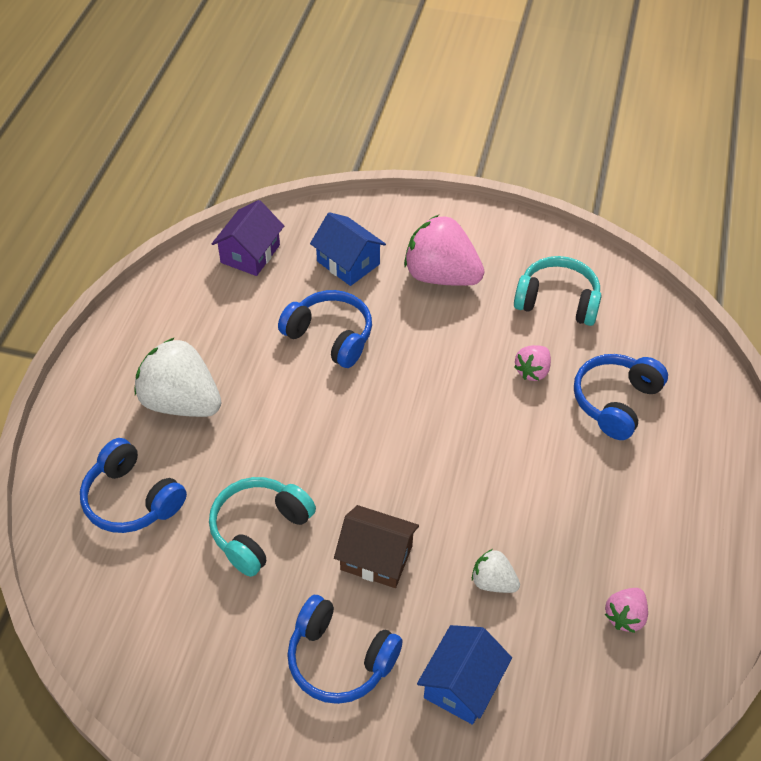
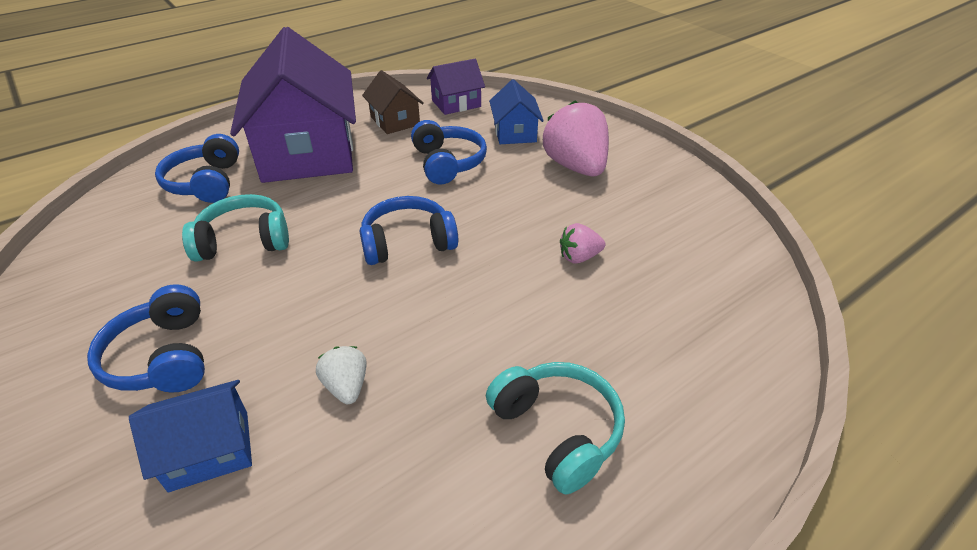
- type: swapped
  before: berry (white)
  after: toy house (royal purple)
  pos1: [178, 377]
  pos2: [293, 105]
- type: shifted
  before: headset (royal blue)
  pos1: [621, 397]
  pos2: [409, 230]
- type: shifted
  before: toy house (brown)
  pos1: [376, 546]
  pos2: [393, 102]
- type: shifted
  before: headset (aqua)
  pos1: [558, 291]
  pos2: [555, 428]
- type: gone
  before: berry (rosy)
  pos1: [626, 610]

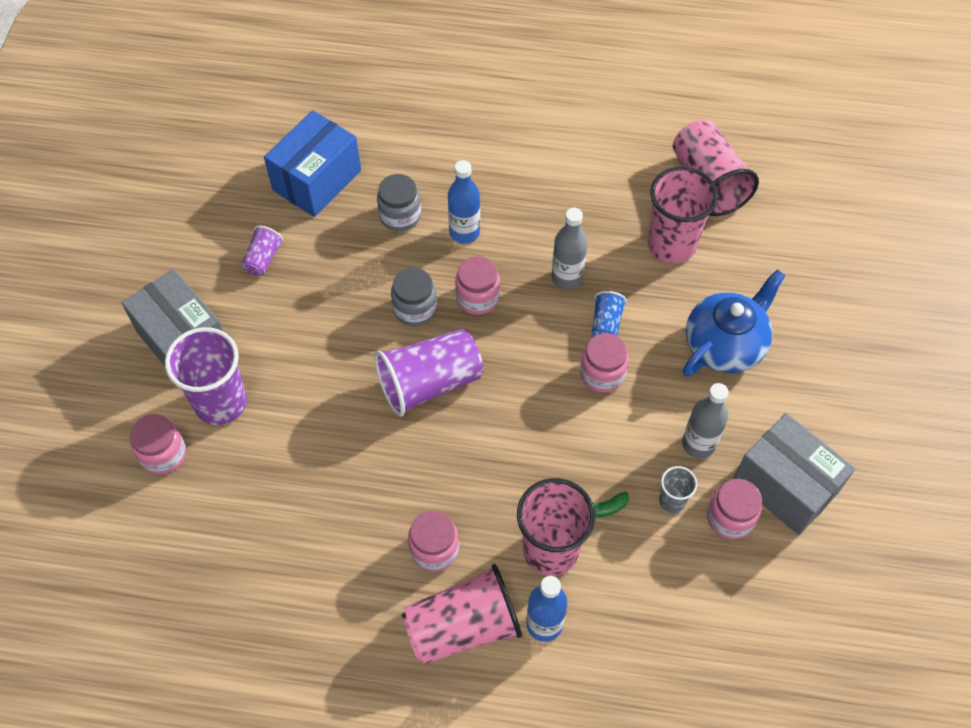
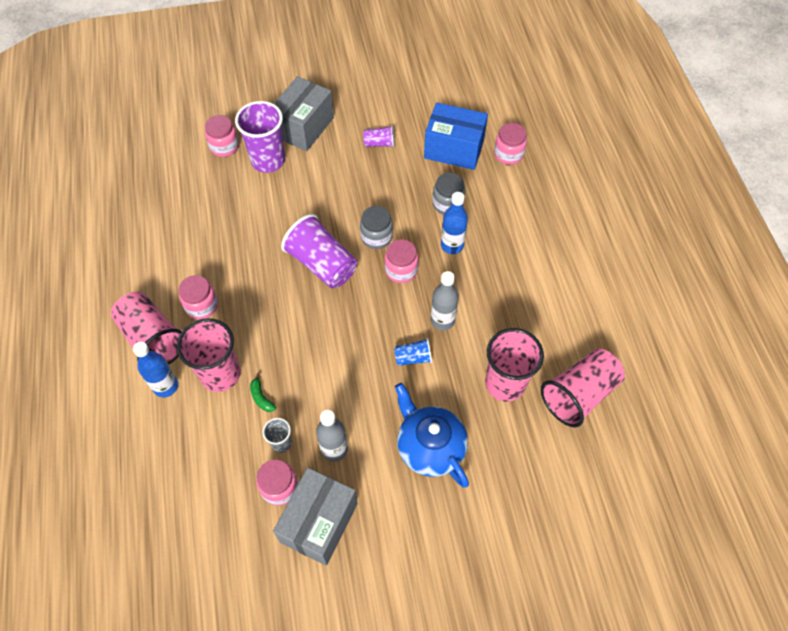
- type: rotated
  before: teapot (royal blue)
  pos1: [734, 322]
  pos2: [432, 435]
  turn: -150
- type: shifted
  before: jam jar (rosy)
  pos1: [604, 362]
  pos2: [510, 144]

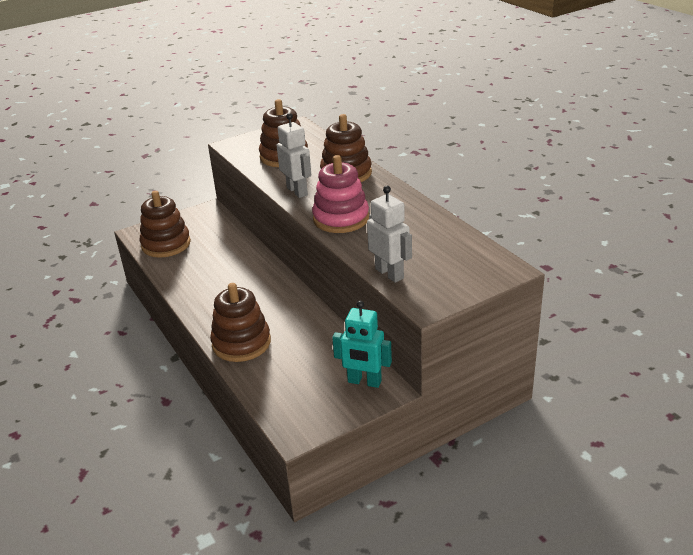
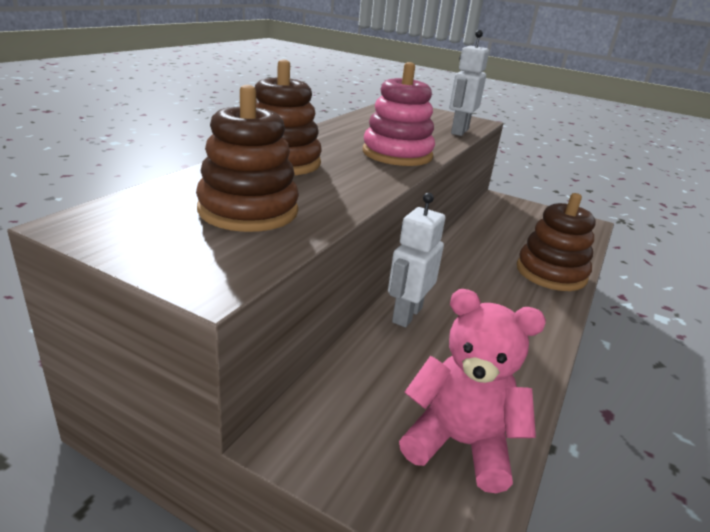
- type: shifted
  before: robot figure (white)
  pos1: [294, 155]
  pos2: [416, 260]
- type: swapped
  before: ring stacker (brown)
  after: teddy bear (rosy)
  pos1: [165, 224]
  pos2: [472, 391]
- type: gone
  before: robot figure (aqua)
  pos1: [362, 344]

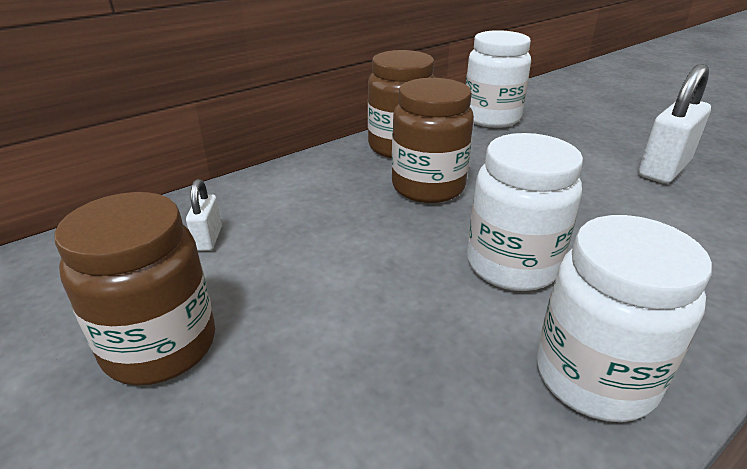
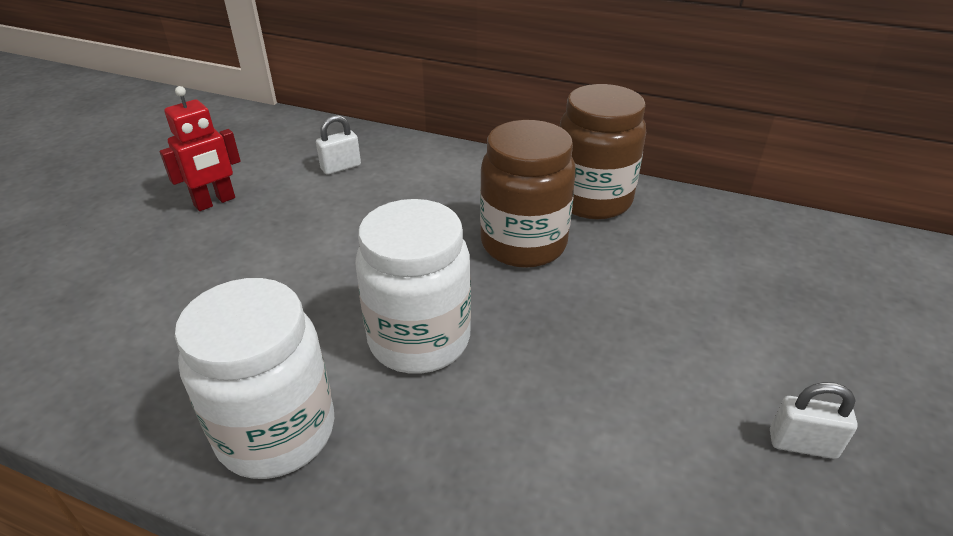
- type: swapped
  before: jam jar (brown)
  after: robot figure (red)
  pos1: [135, 289]
  pos2: [200, 148]
- type: scaled
  before: lock (white)
  pos1: [675, 124]
  pos2: [814, 420]
  scale: 0.51
- type: gone
  before: jam jar (white)
  pos1: [498, 79]

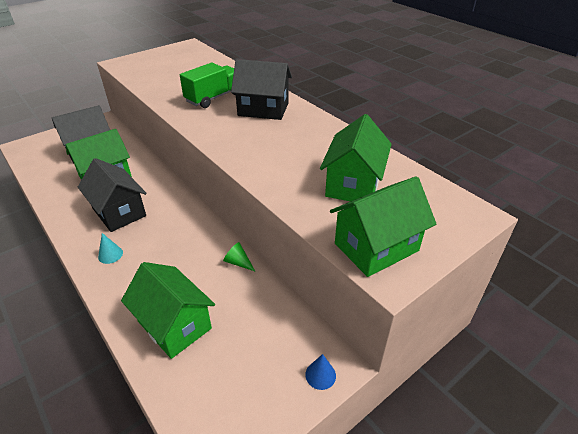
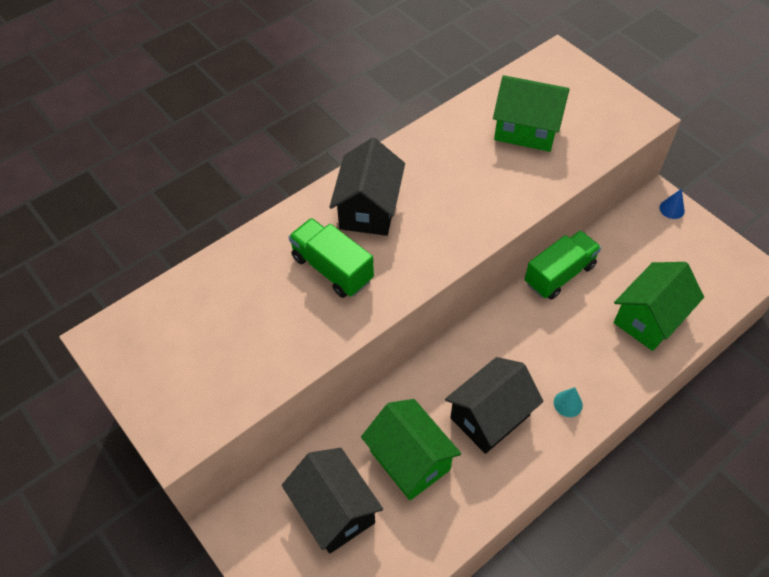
- type: swapped
  before: cone shape (emerald)
  after: lorry (emerald)
  pos1: [239, 257]
  pos2: [563, 265]
- type: gone
  before: toy house (emerald)
  pos1: [383, 226]

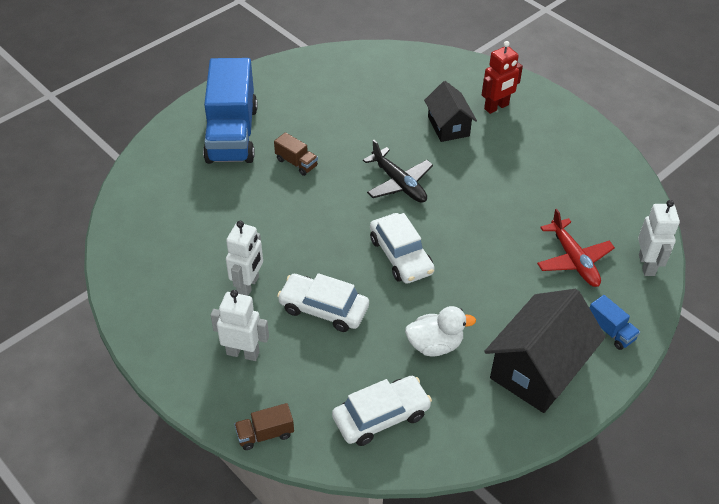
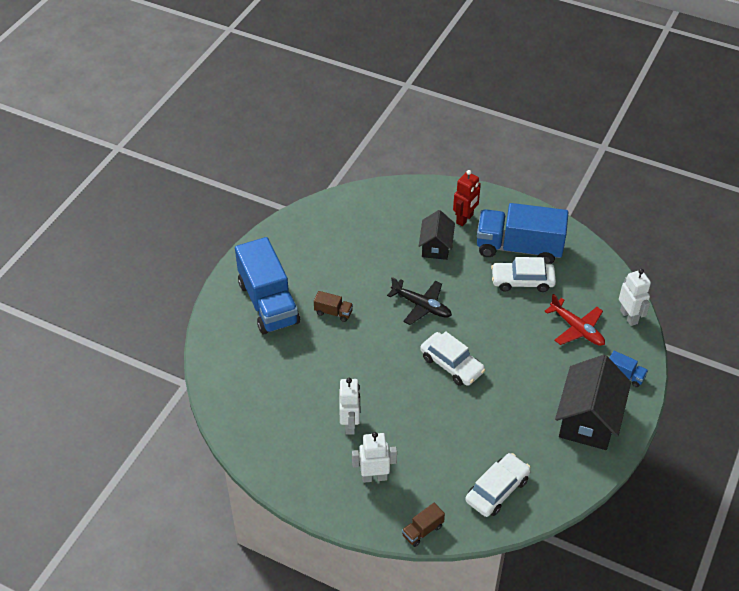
- type: rotated
  before: toy house (ebony)
  pos1: [450, 111]
  pos2: [437, 235]
  turn: 45
- type: new
  after: lorry (royal blue)
  pos2: [523, 233]
- type: shifted
  before: automobile (white)
  pos1: [323, 302]
  pos2: [523, 274]
- type: gone
  before: rubber duck (white)
  pos1: [440, 331]

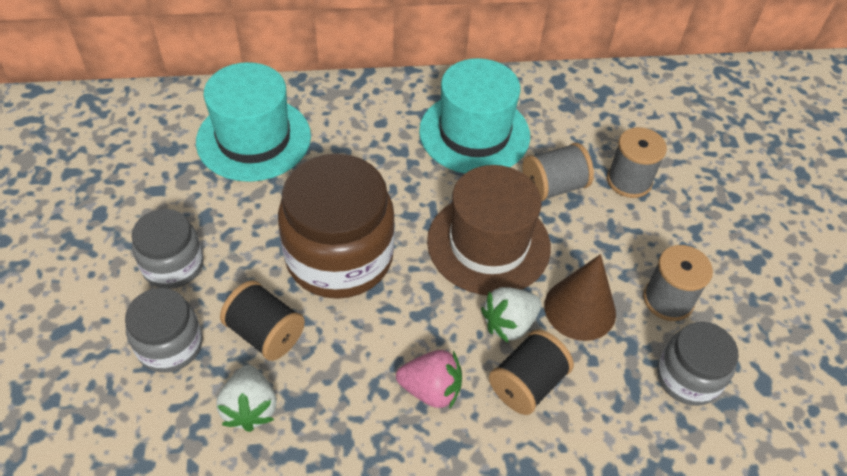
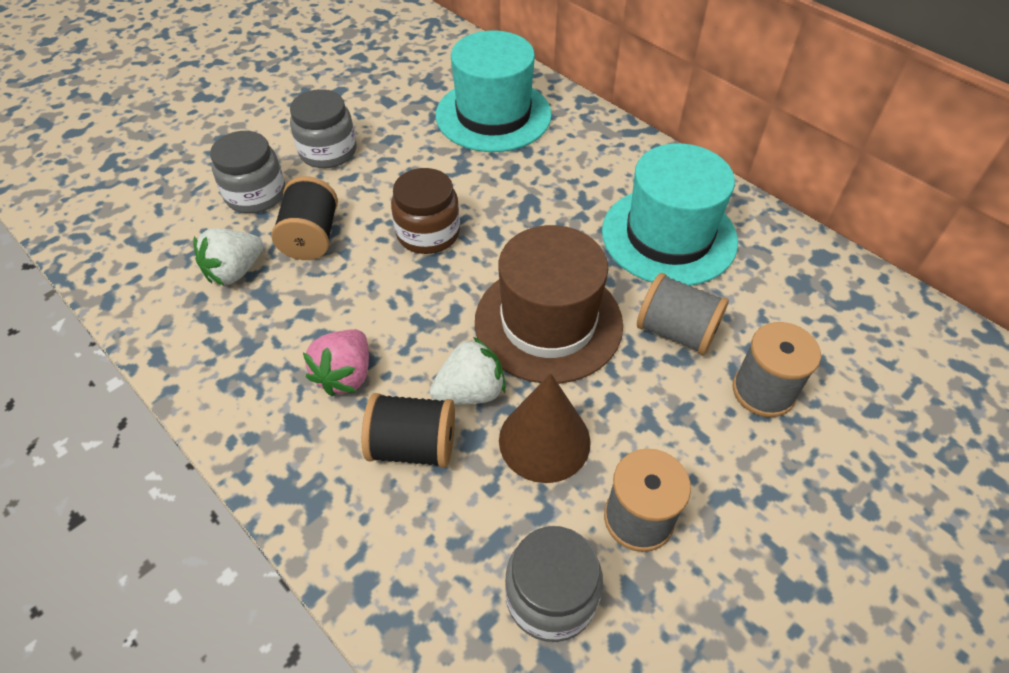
- type: rotated
  before: berry (rosy)
  pos1: [429, 379]
  pos2: [336, 362]
  turn: 45
- type: scaled
  before: jam jar (brown)
  pos1: [336, 226]
  pos2: [425, 211]
  scale: 0.56
- type: rotated
  before: berry (white)
  pos1: [511, 315]
  pos2: [468, 371]
  turn: 135

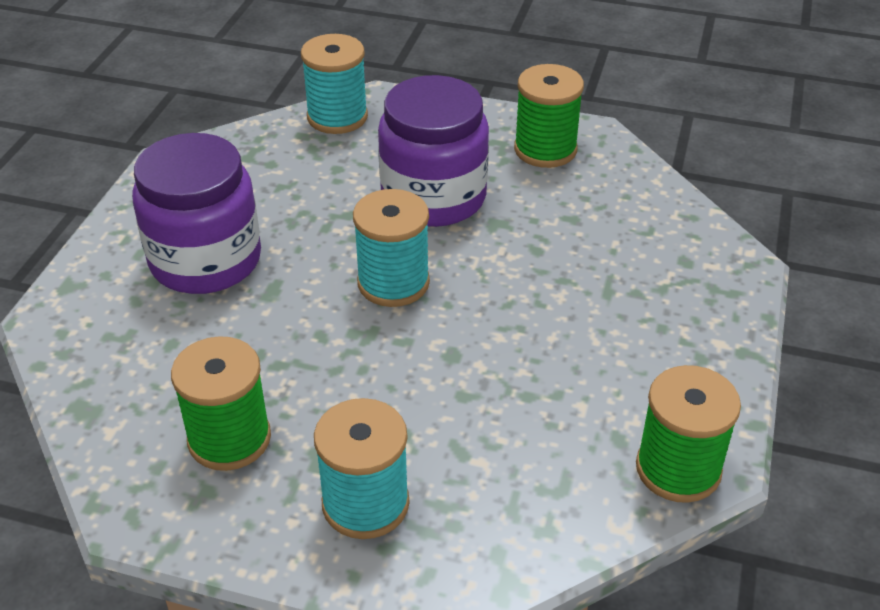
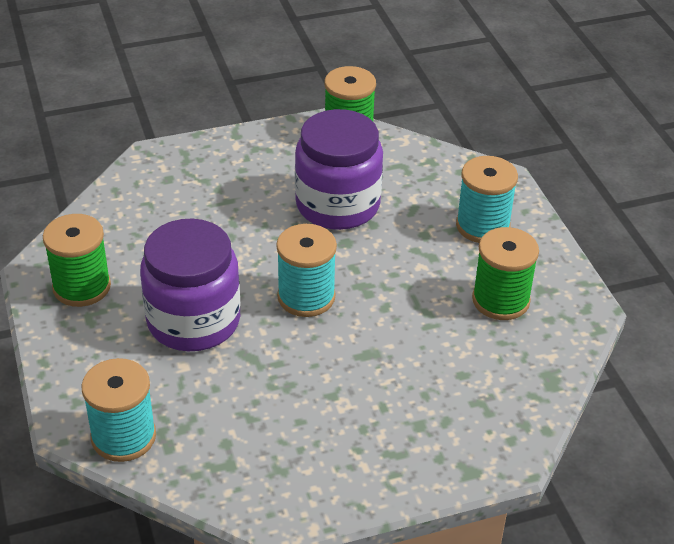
- type: shifted
  before: jam jar (royal purple)
  pos1: [196, 213]
  pos2: [339, 169]

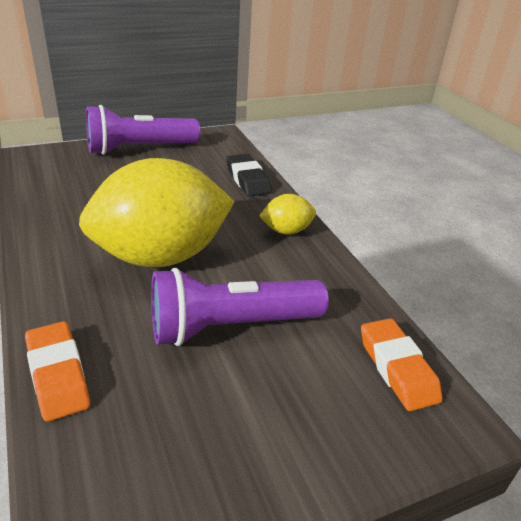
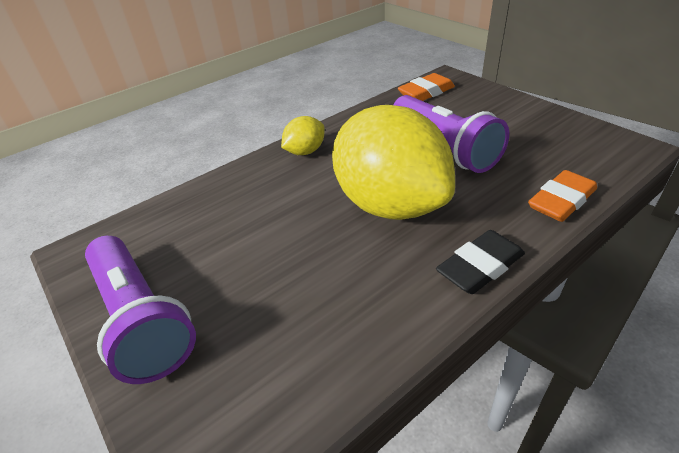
- type: rotated
  before: lemon (bright yellow)
  pos1: [287, 214]
  pos2: [303, 135]
  turn: 75
- type: shifted
  before: eraser (ebony)
  pos1: [248, 175]
  pos2: [480, 262]

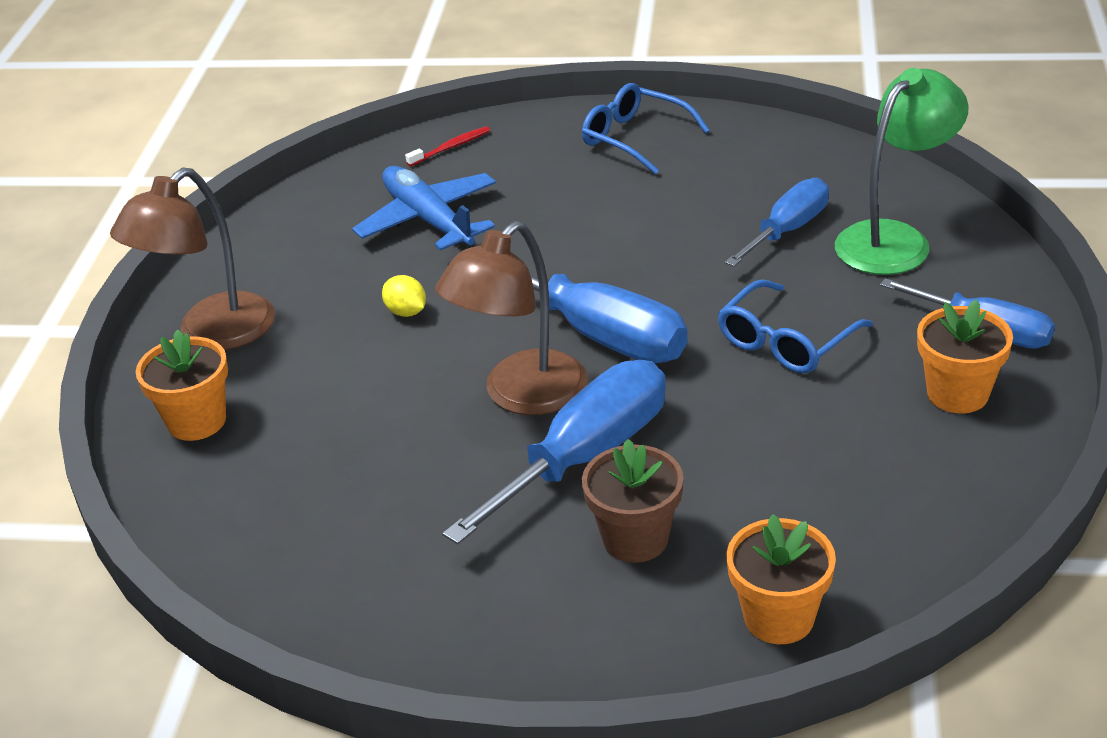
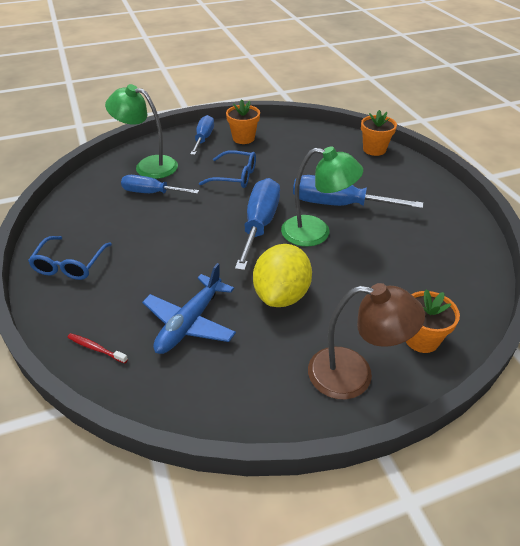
- type: scaled
  before: lemon (bright yellow)
  pos1: [404, 296]
  pos2: [282, 275]
  scale: 2.4
- type: repainted
  before: desk lamp (brown)
  after: desk lamp (emerald)
  pos1: [511, 318]
  pos2: [322, 196]
- type: gone
  before: potted plant (brown)
  pos1: [632, 501]

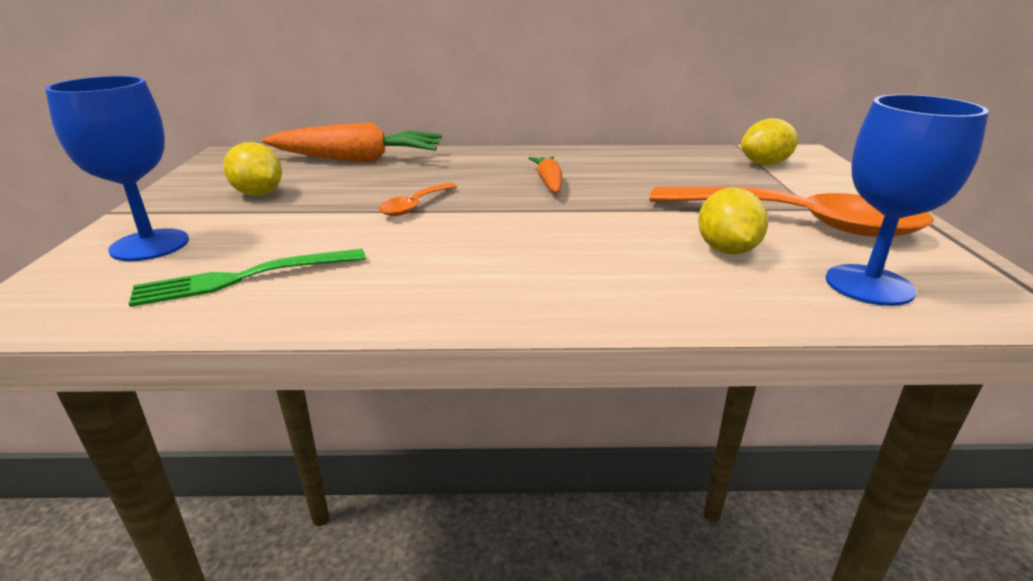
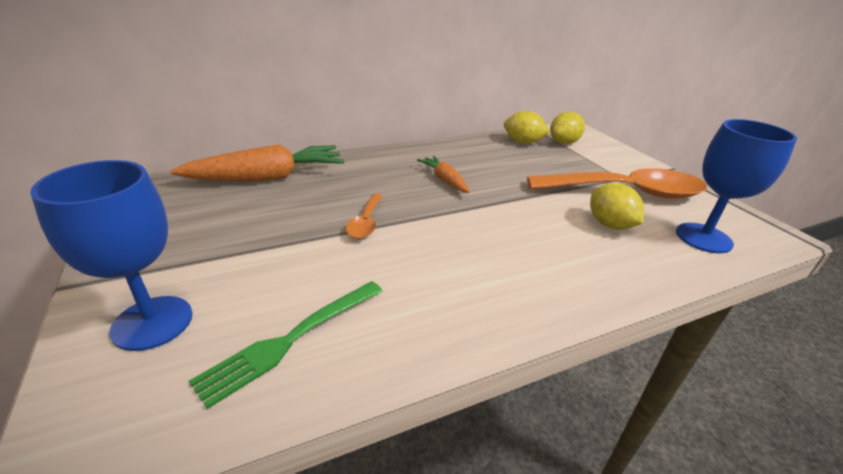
- type: shifted
  before: lemon (bright yellow)
  pos1: [252, 169]
  pos2: [527, 127]

